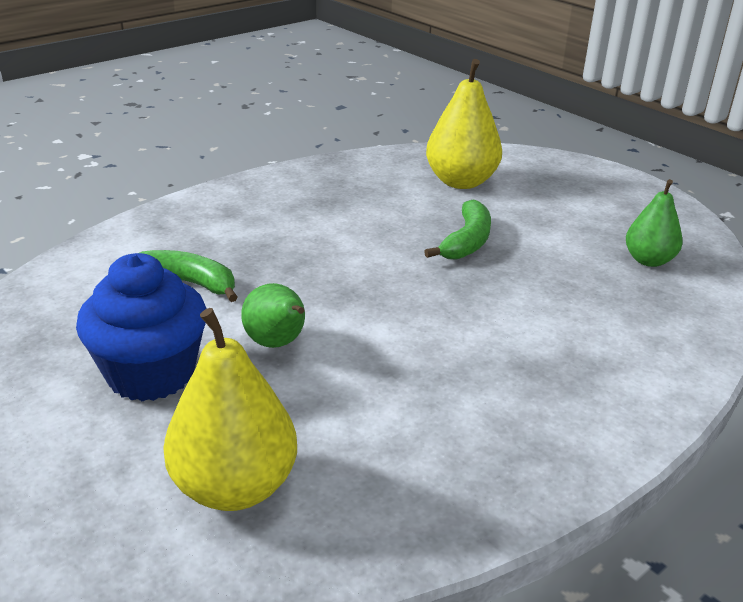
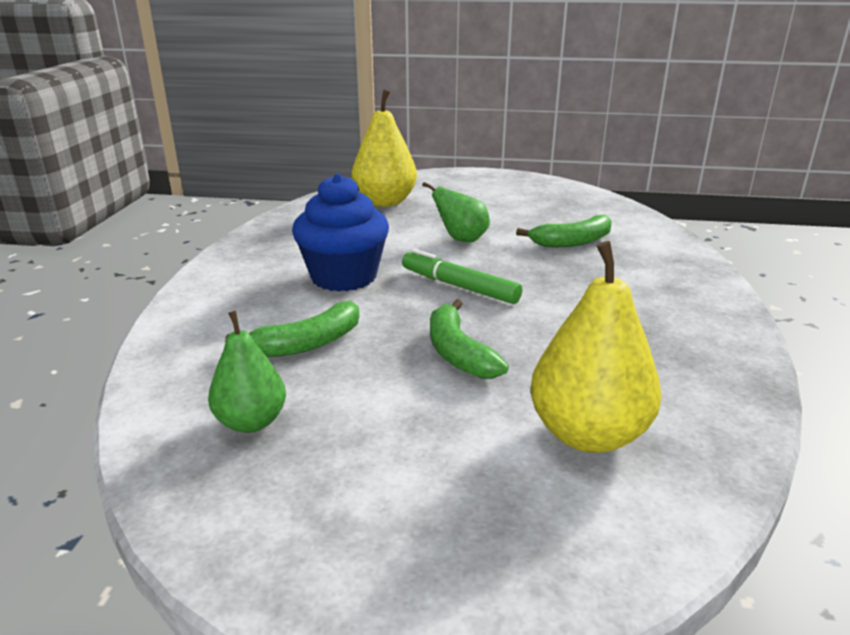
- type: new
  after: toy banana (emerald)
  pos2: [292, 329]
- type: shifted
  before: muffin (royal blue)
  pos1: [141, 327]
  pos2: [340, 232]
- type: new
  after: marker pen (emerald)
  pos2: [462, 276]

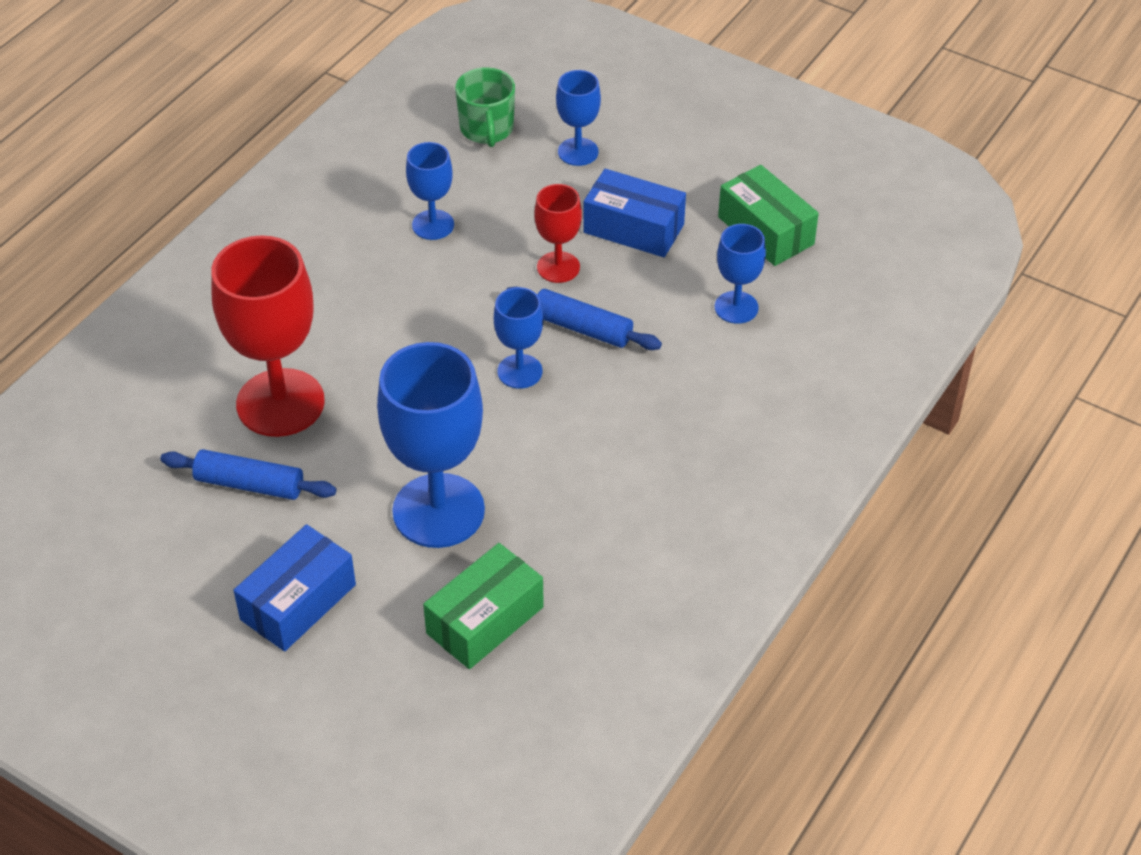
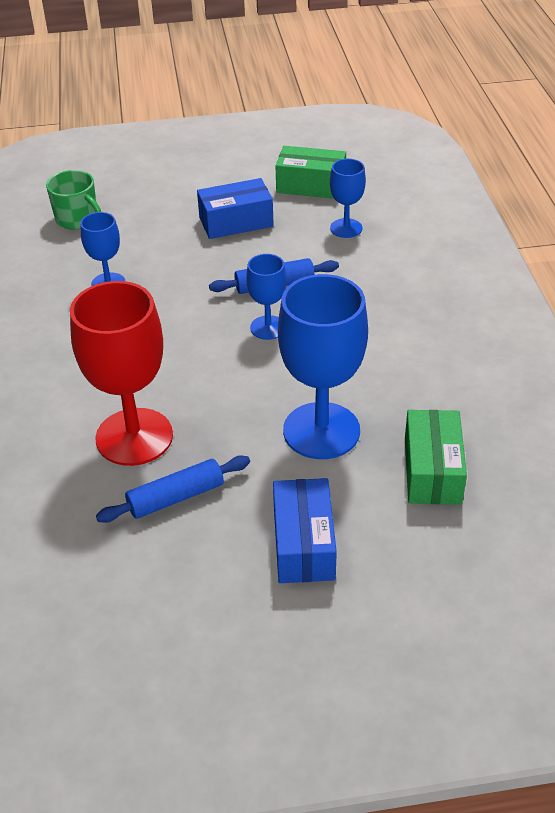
- type: gone
  before: goblet (red)
  pos1: [558, 233]
- type: gone
  before: goblet (royal blue)
  pos1: [578, 118]

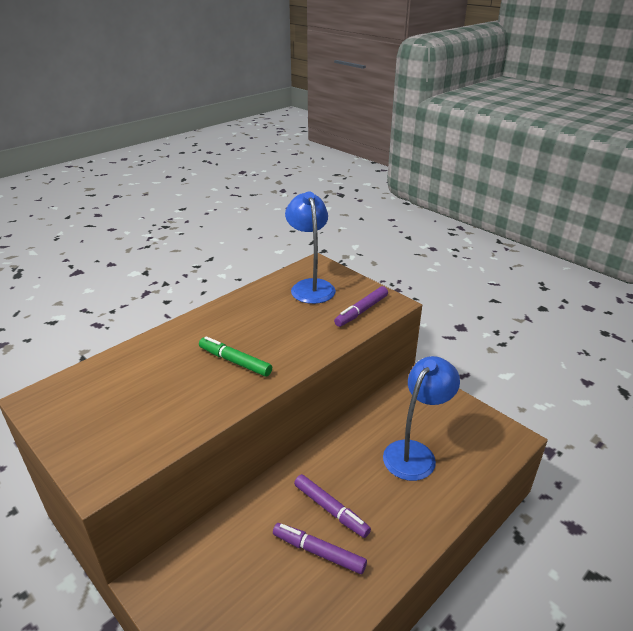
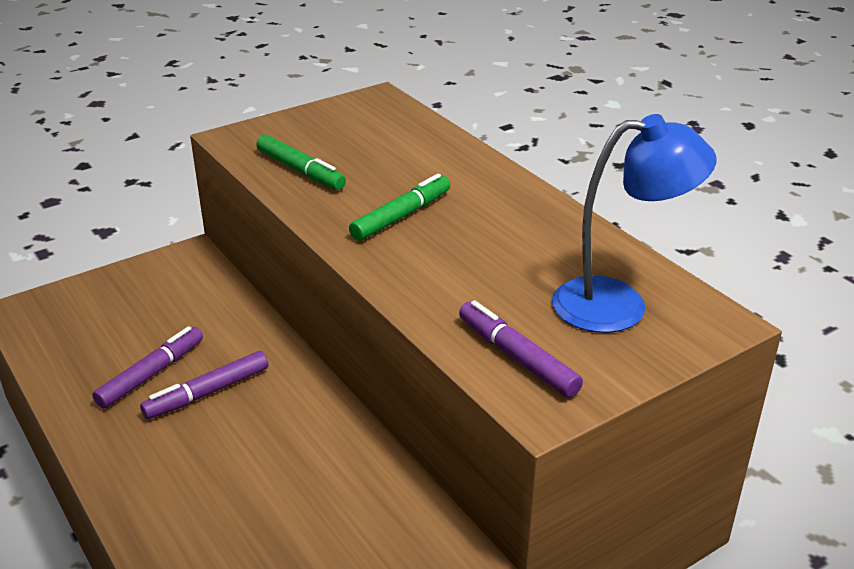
- type: new
  after: marker pen (emerald)
  pos2: [301, 162]
- type: gone
  before: desk lamp (royal blue)
  pos1: [421, 418]

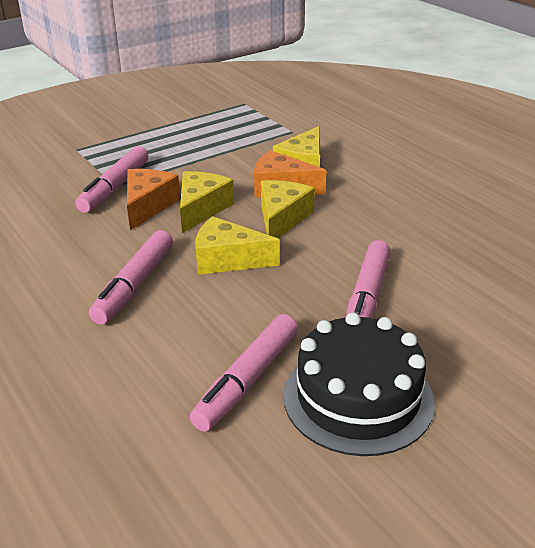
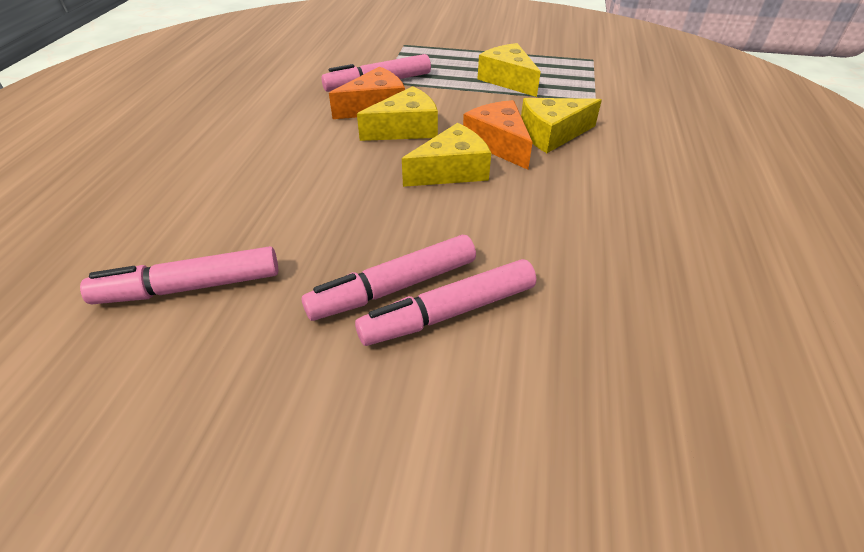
- type: shifted
  before: marker pen (rosy)
  pos1: [131, 277]
  pos2: [445, 302]
- type: shifted
  before: piece of cheese (bright yellow)
  pos1: [237, 245]
  pos2: [509, 70]
- type: gone
  before: gateau (ebony)
  pos1: [359, 384]

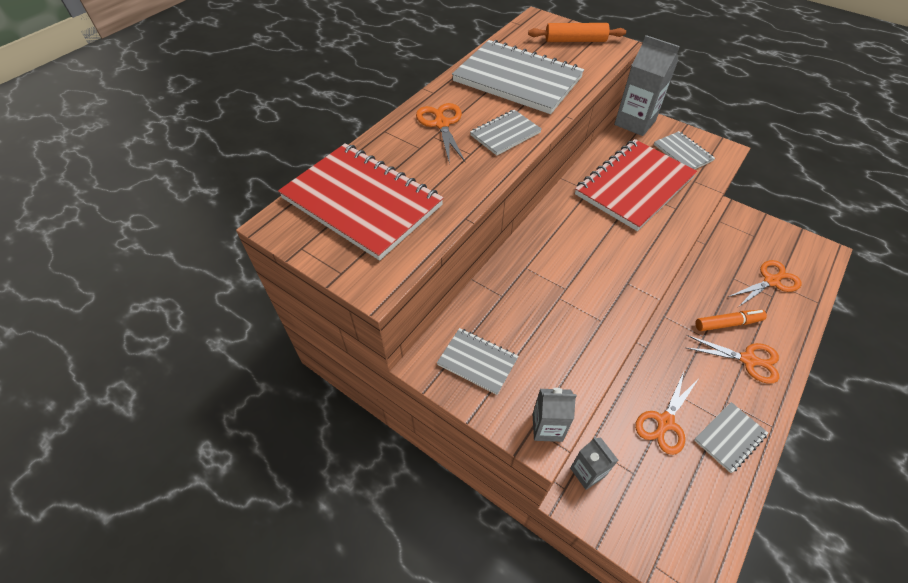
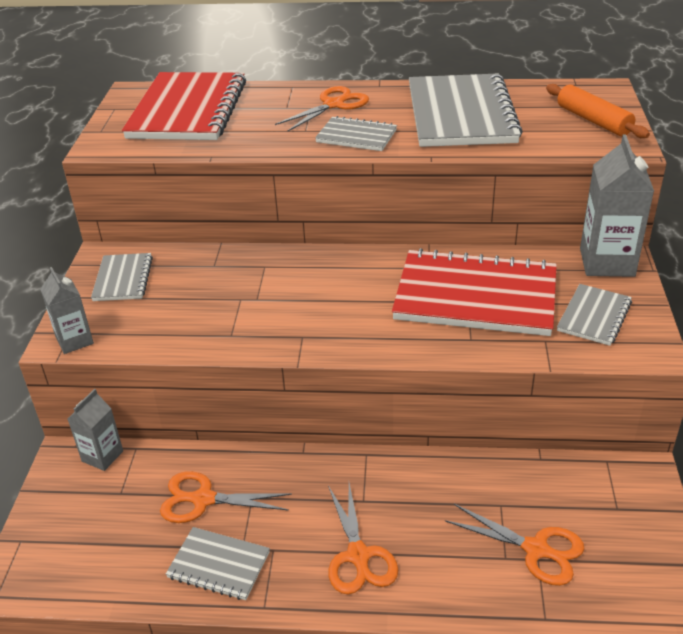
- type: gone
  before: marker pen (orange-coloured)
  pos1: [731, 320]

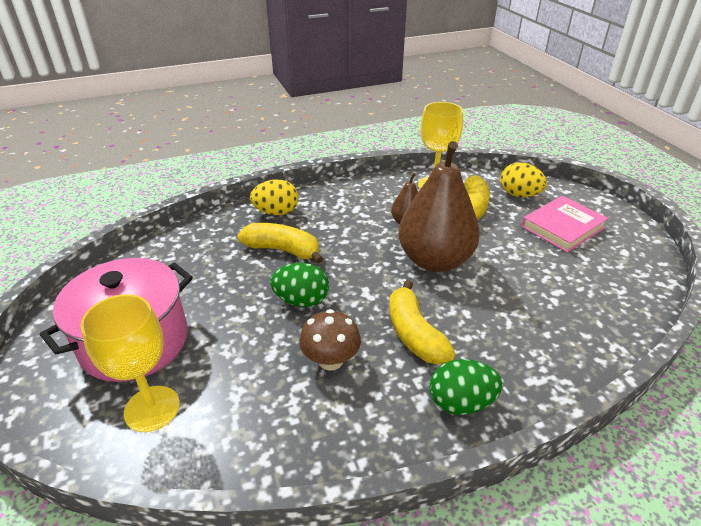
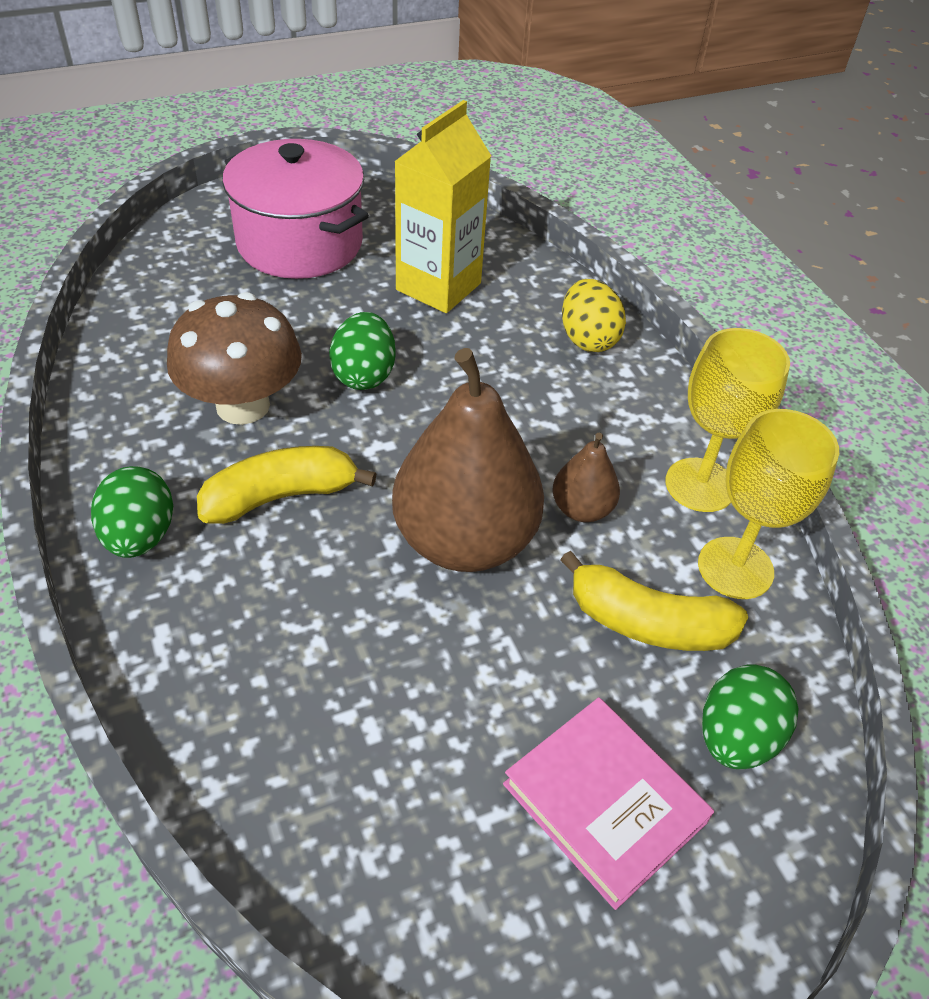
- type: scaled
  before: fungus (brown)
  pos1: [330, 340]
  pos2: [234, 358]
  scale: 1.54
- type: new
  after: carton (bright yellow)
  pos2: [442, 206]
- type: shifted
  before: goblet (bright yellow)
  pos1: [130, 363]
  pos2: [727, 420]
- type: repainted
  before: toy egg (bright yellow)
  after: toy egg (emerald)
  pos1: [523, 179]
  pos2: [750, 717]
- type: gone
  before: toy banana (bright yellow)
  pos1: [280, 243]

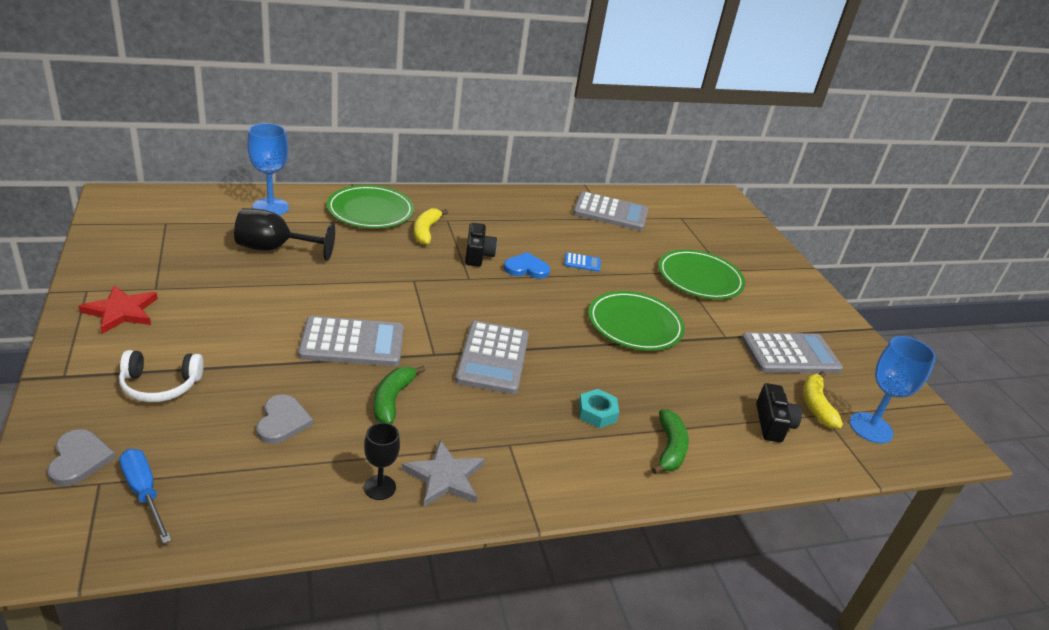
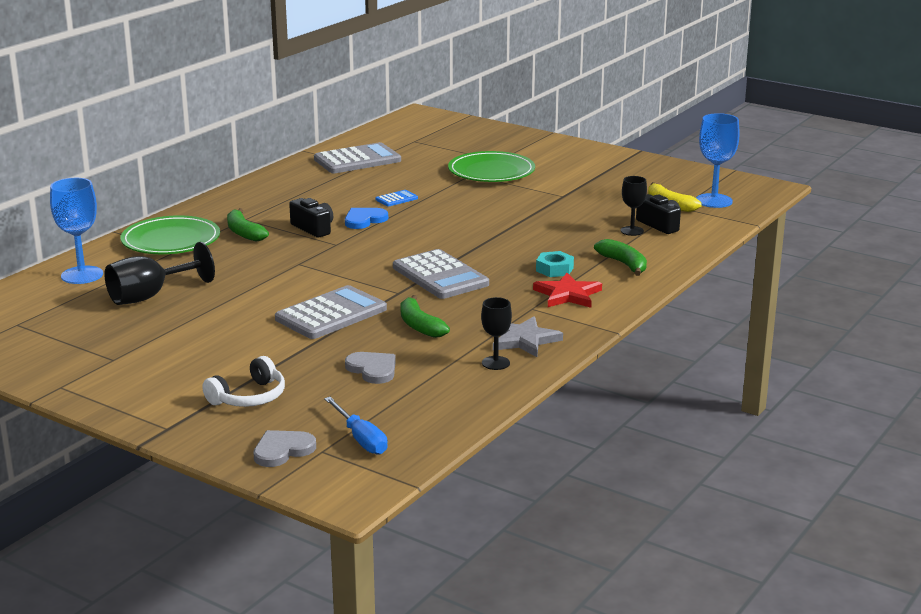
- type: repainted
  before: toy banana (bright yellow)
  after: toy banana (emerald)
  pos1: [431, 226]
  pos2: [248, 224]
- type: rotated
  before: love heart (grey)
  pos1: [81, 457]
  pos2: [284, 448]
  turn: -75
- type: rotated
  before: flat screwdriver (royal blue)
  pos1: [145, 496]
  pos2: [356, 426]
  turn: -135
- type: shifted
  before: five-pointed star (red)
  pos1: [118, 309]
  pos2: [567, 290]
- type: new
  after: goblet (ebony)
  pos2: [633, 206]
- type: gone
  before: plate (emerald)
  pos1: [636, 321]
- type: gone
  before: pocket calculator (grey)
  pos1: [792, 352]

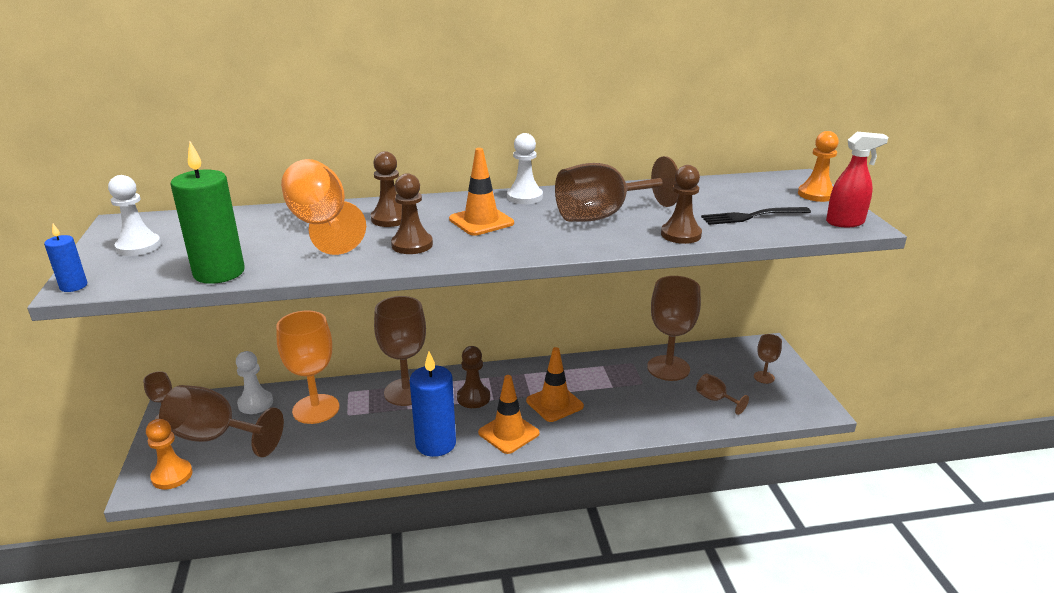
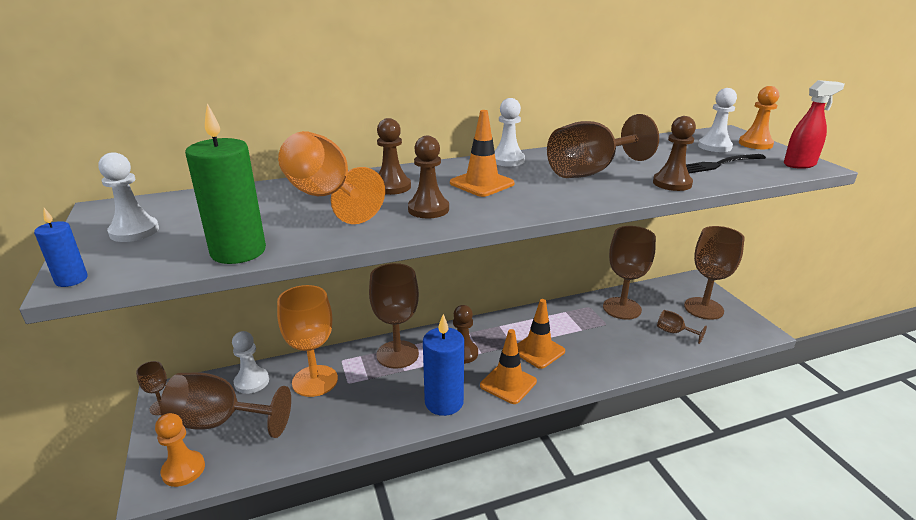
- type: scaled
  before: goblet (brown)
  pos1: [768, 359]
  pos2: [714, 273]
  scale: 2.12
- type: new
  after: chess pawn (white)
  pos2: [717, 120]

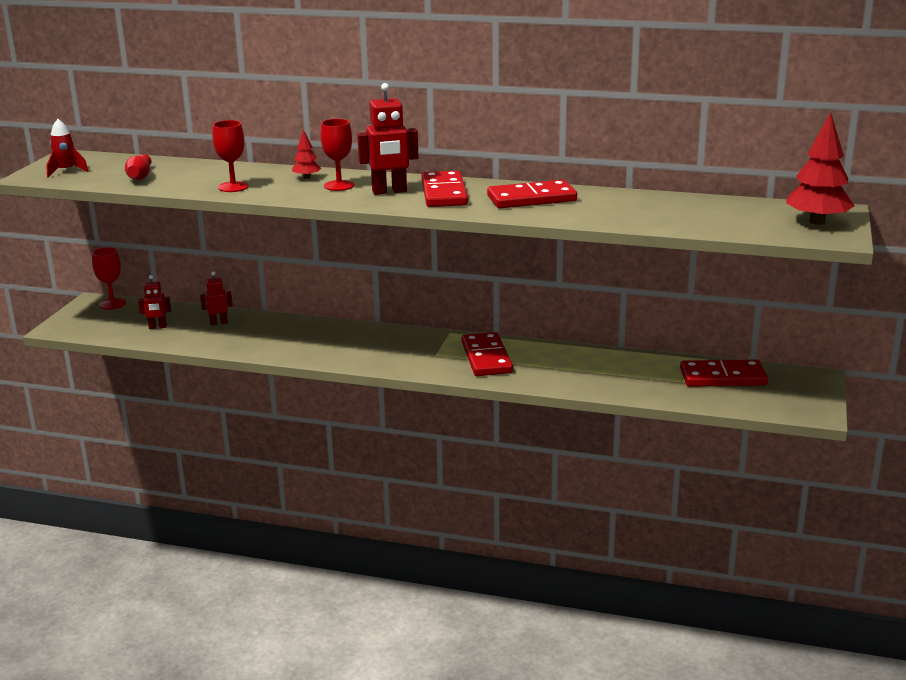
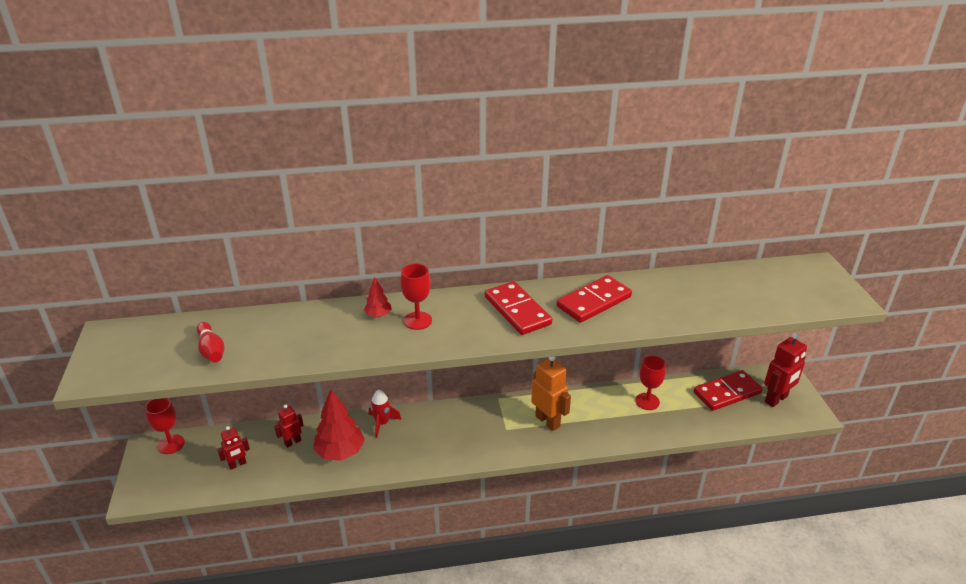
- type: shifted
  before: fir tree (red)
  pos1: [820, 168]
  pos2: [339, 425]
- type: shifted
  before: spaceship (red)
  pos1: [67, 148]
  pos2: [385, 414]
- type: swapped
  before: domino tile (red)
  after: robot figure (orange-coloured)
  pos1: [487, 354]
  pos2: [551, 394]
- type: shifted
  before: goblet (red)
  pos1: [230, 156]
  pos2: [650, 383]
- type: shifted
  before: robot figure (red)
  pos1: [388, 139]
  pos2: [785, 370]

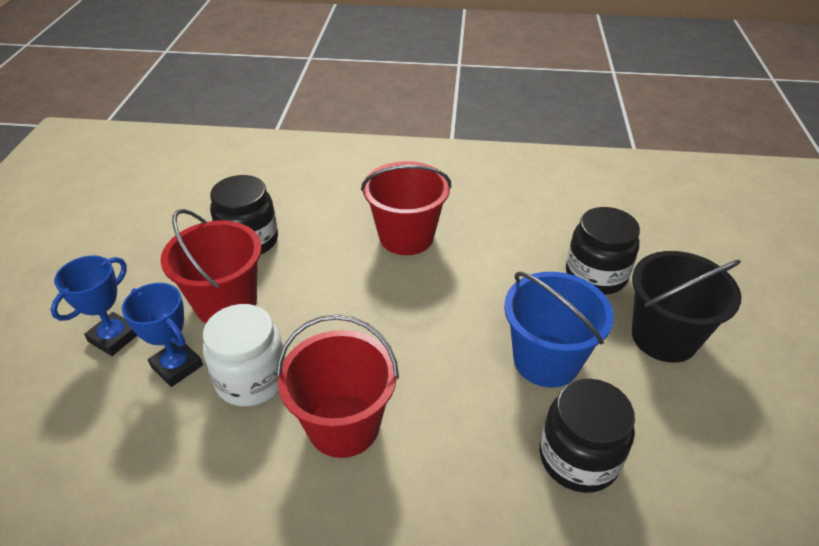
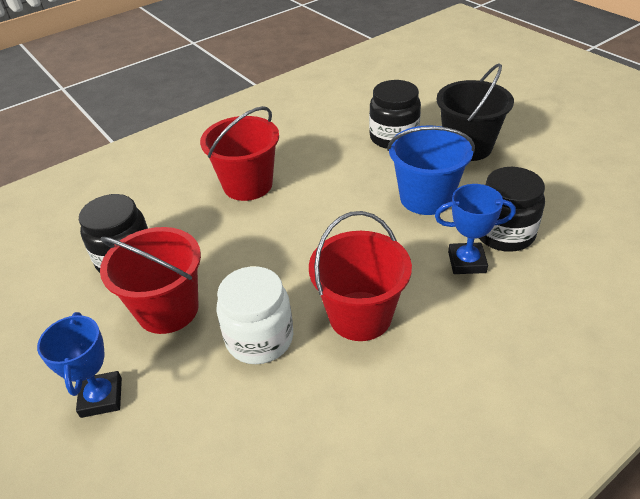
- type: shifted
  before: award cup (royal blue)
  pos1: [162, 335]
  pos2: [475, 229]

